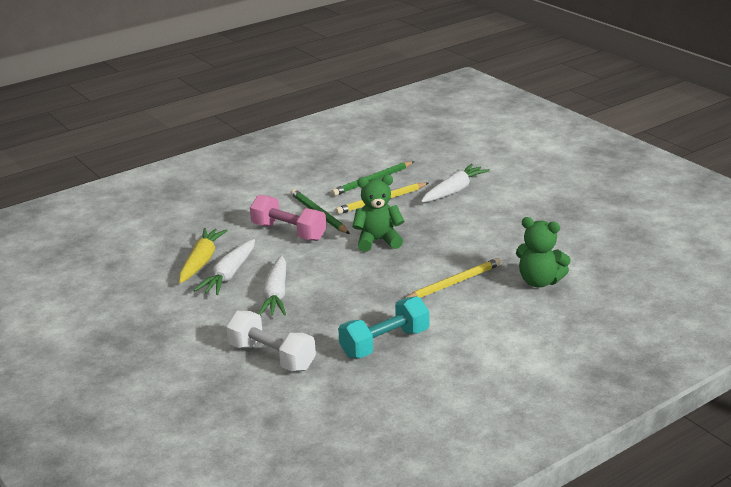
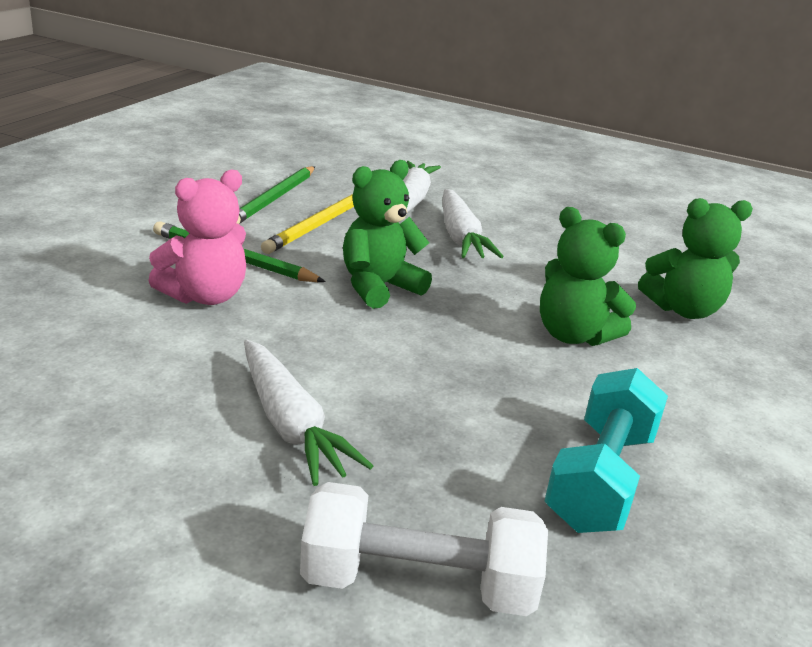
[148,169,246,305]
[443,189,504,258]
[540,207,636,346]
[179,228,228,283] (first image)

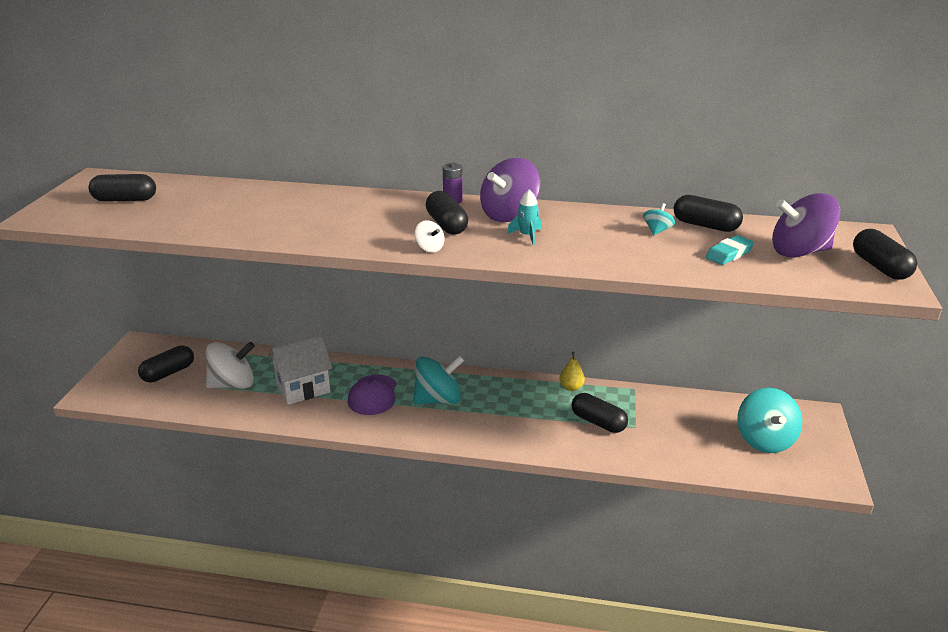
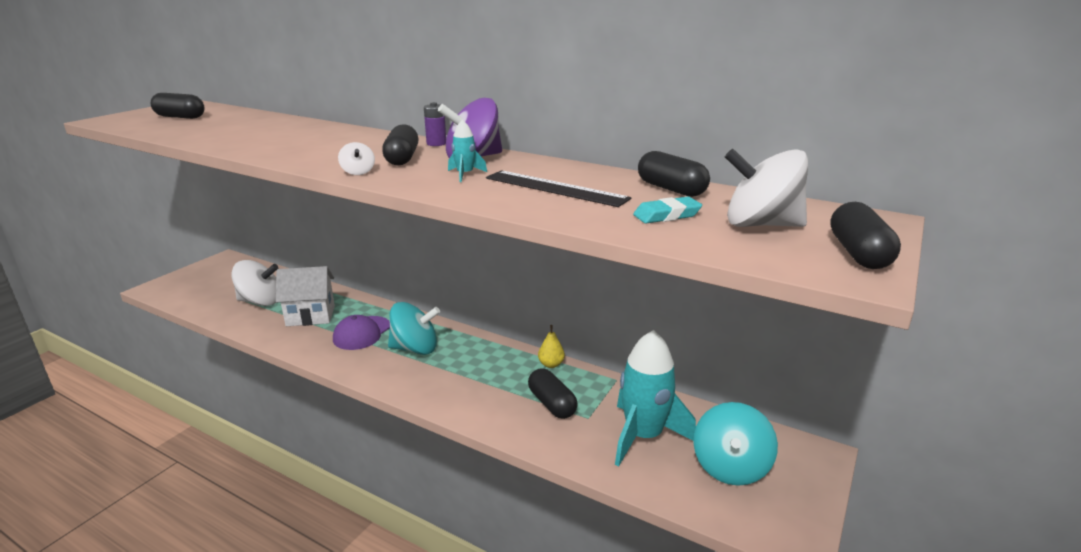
[486,170,631,207]
[615,330,696,466]
[725,149,808,227]
[138,345,194,382] (first image)
[643,203,675,235] (first image)

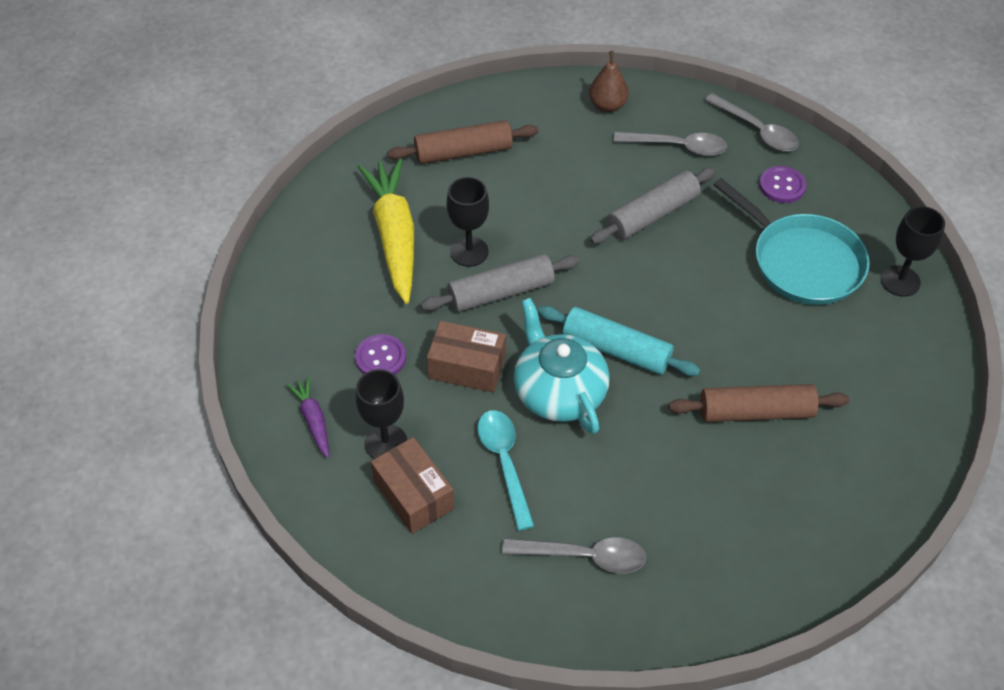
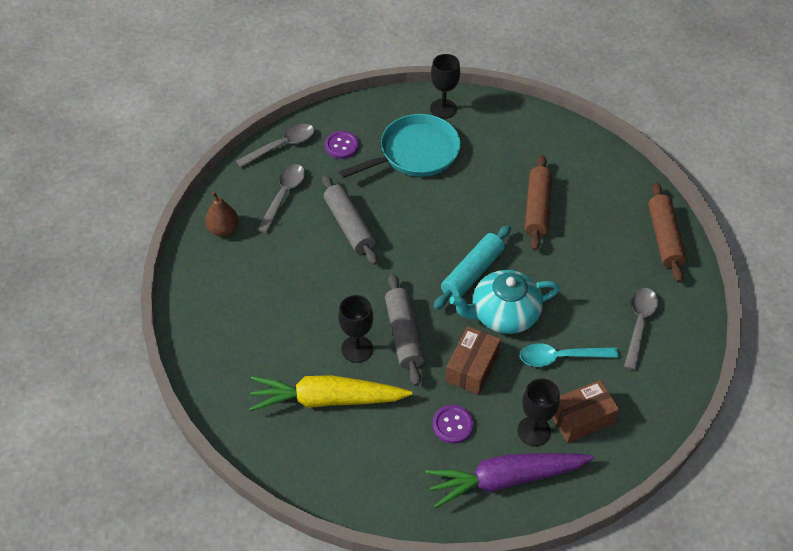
[425,453,594,508]
[648,182,686,283]

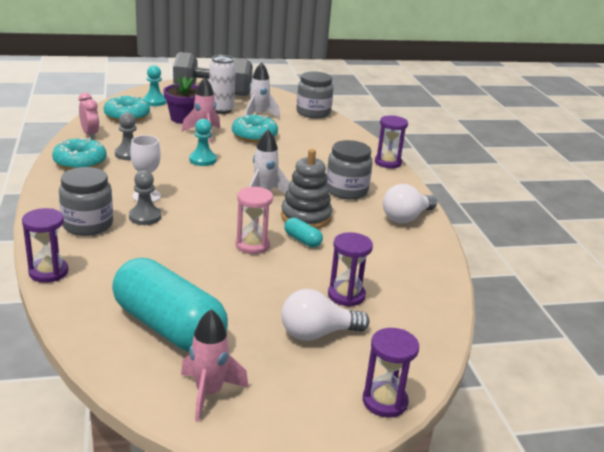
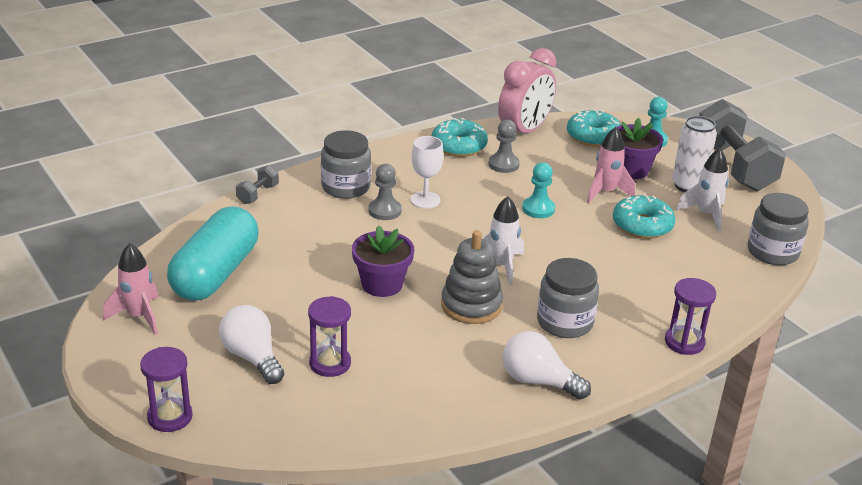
[236,165,279,204]
[352,225,414,297]
[498,48,556,133]
[284,218,323,247] (first image)

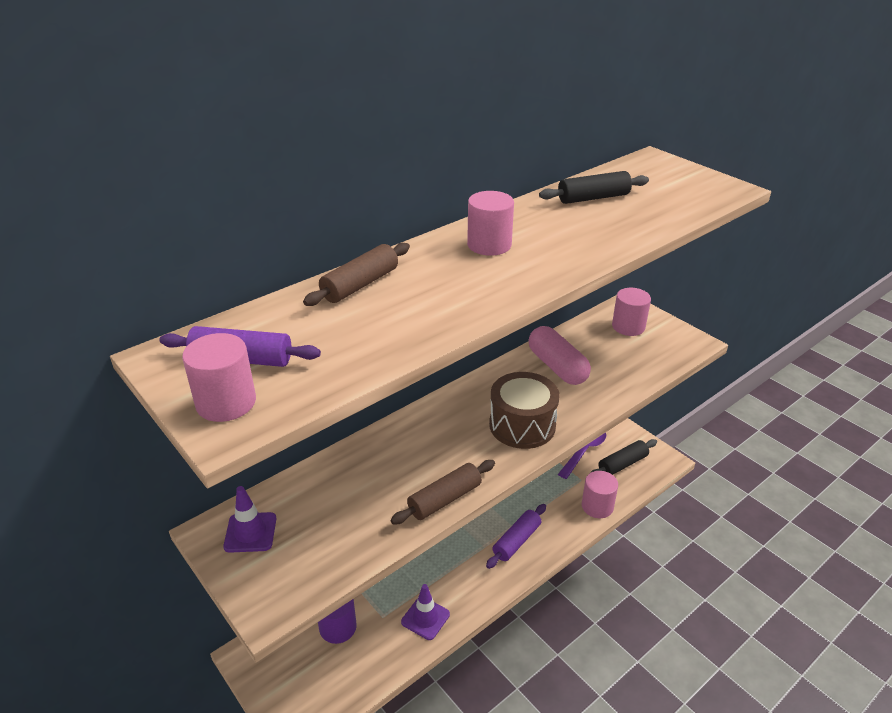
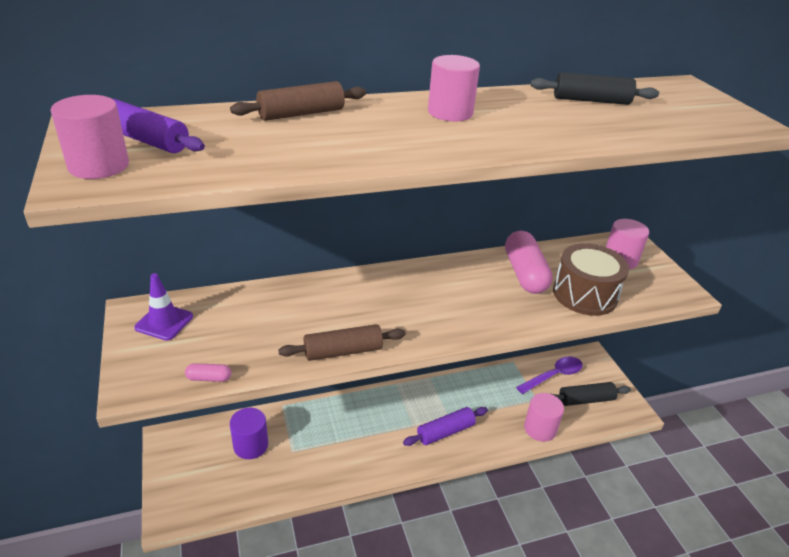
[185,363,231,382]
[553,243,629,316]
[401,584,450,640] (first image)

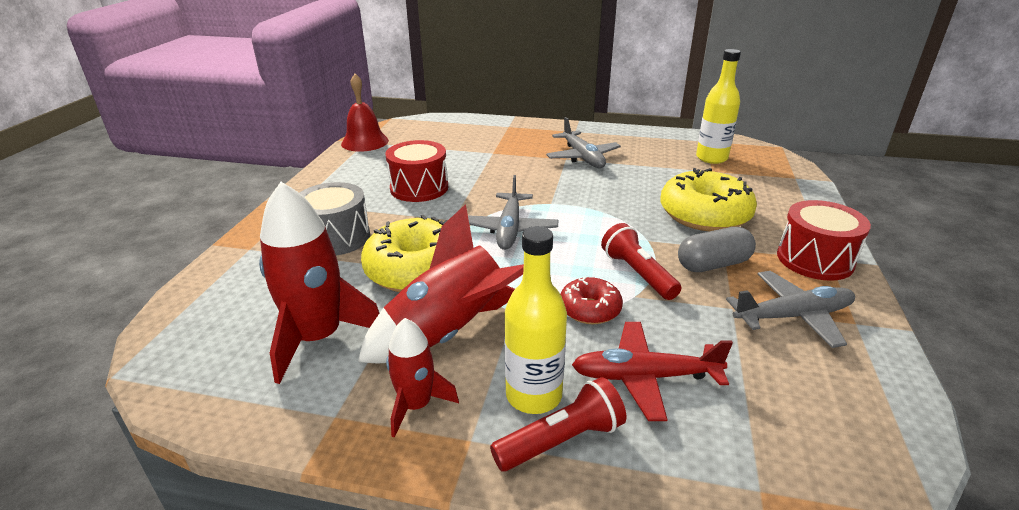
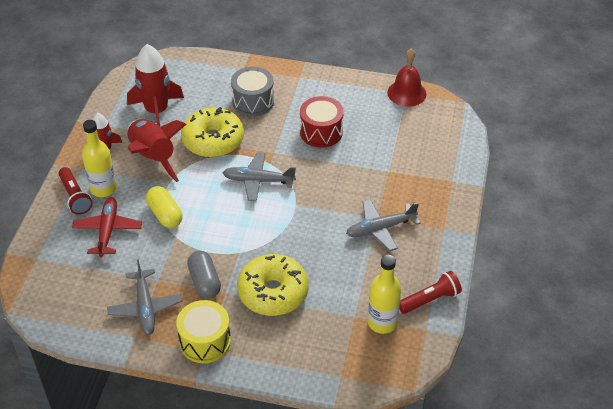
[146,186,183,228]
[176,300,231,363]
[399,271,462,314]

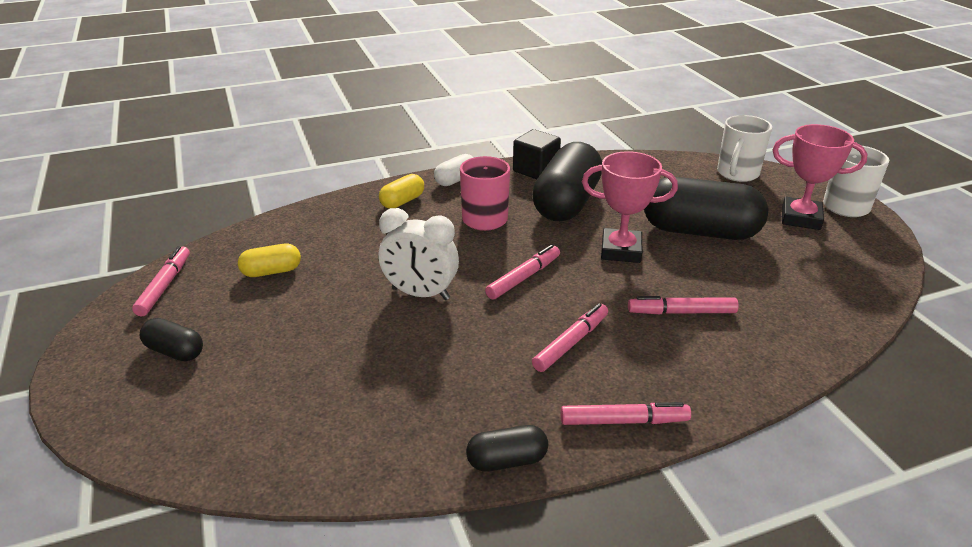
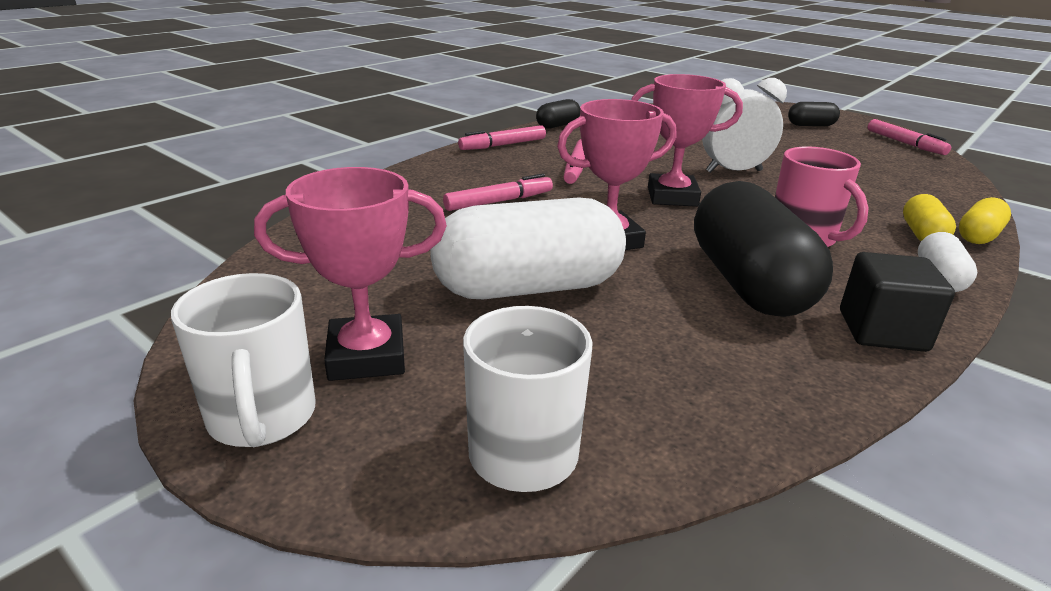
[431,197,626,299]
[631,74,743,207]
[959,197,1011,244]

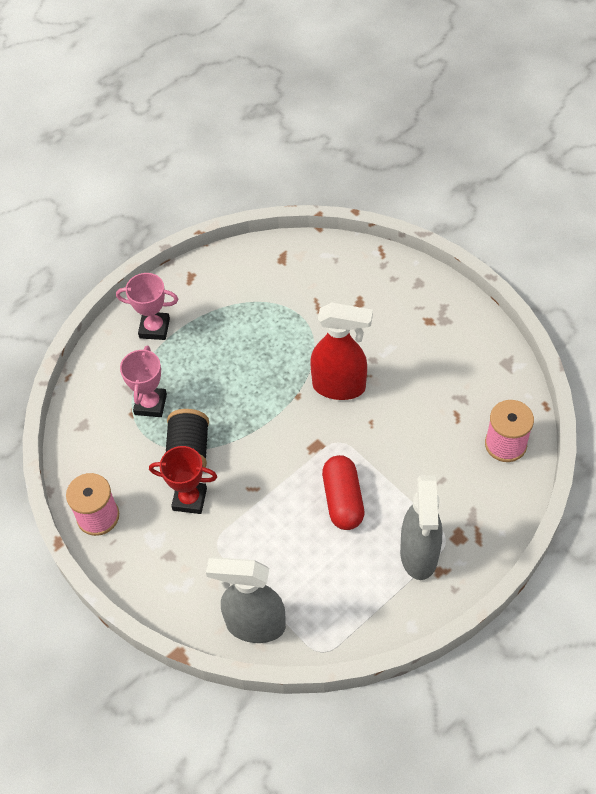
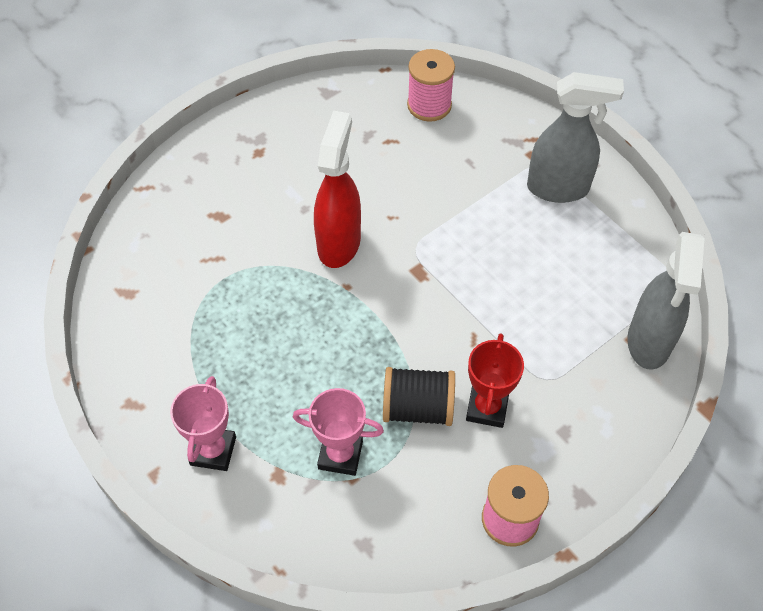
[322,455,364,530] (first image)

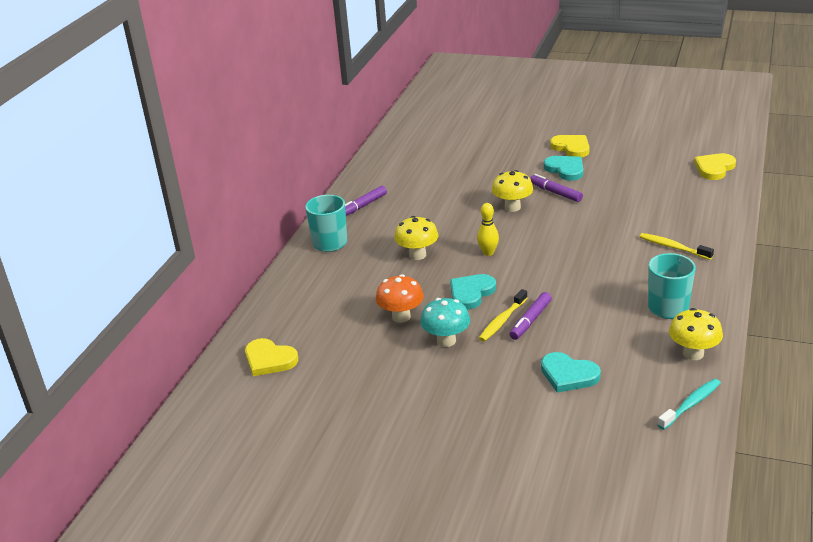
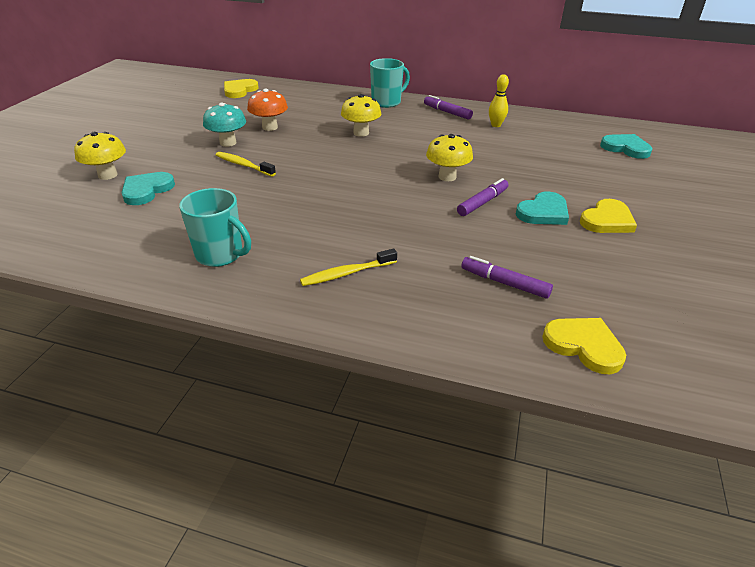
[74,132,126,180]
[300,248,397,286]
[462,256,553,299]
[489,74,509,127]
[600,134,652,159]
[658,379,721,430] (first image)

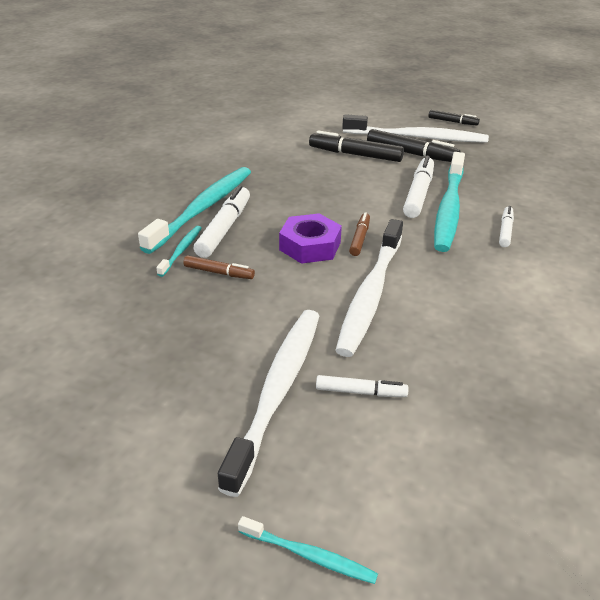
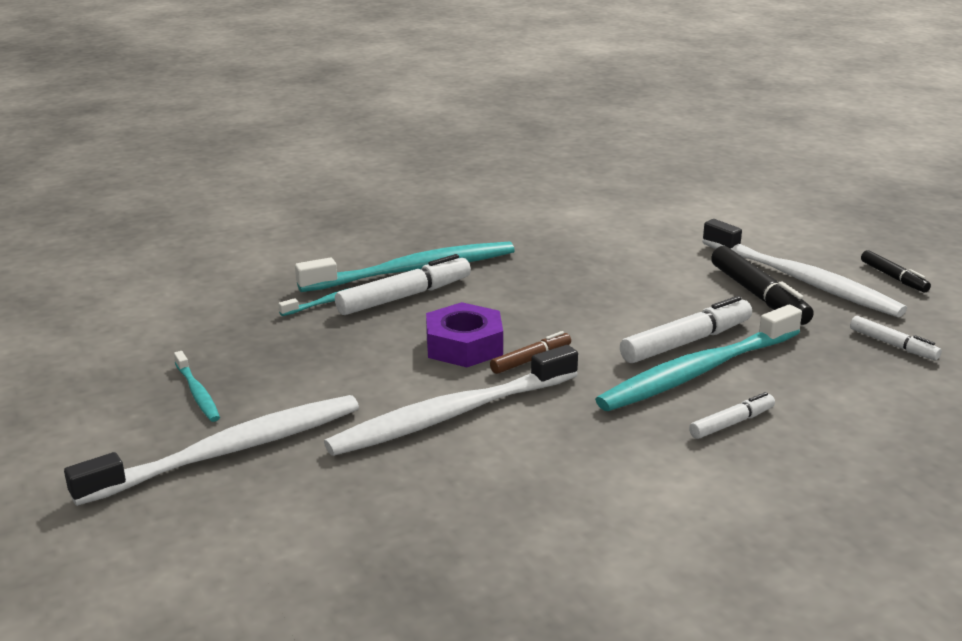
[174,351,220,422]
[850,316,942,360]
[183,255,255,279] (first image)
[309,130,404,162] (first image)

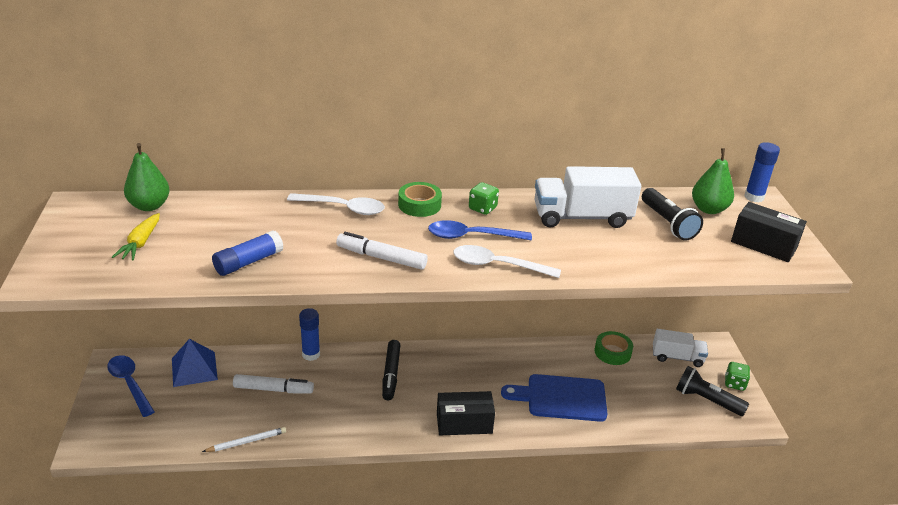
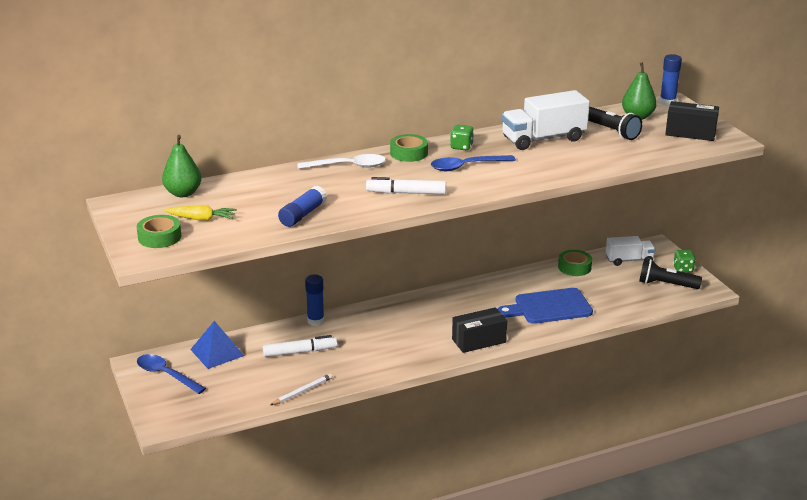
[137,215,181,248]
[164,205,237,221]
[382,340,400,400] (first image)
[453,245,561,278] (first image)

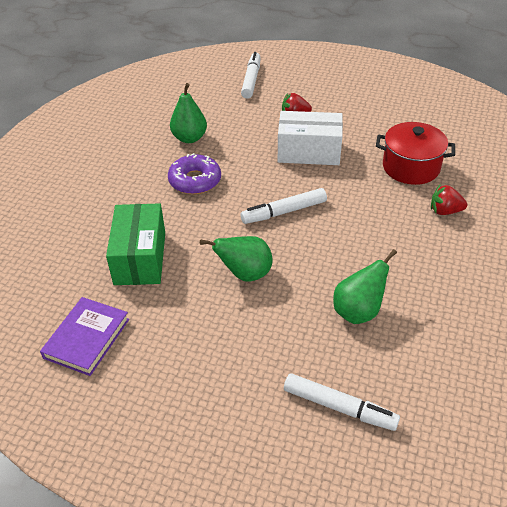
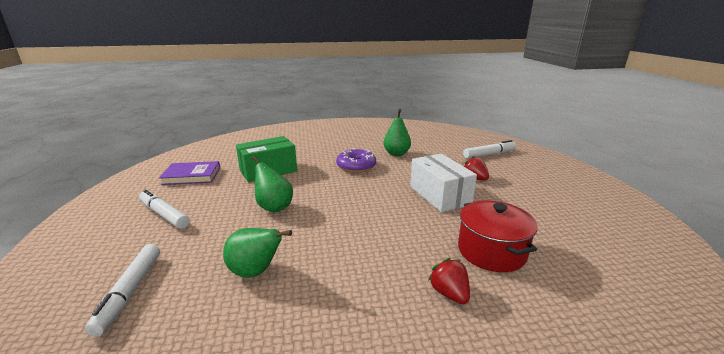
[139,190,190,229]

